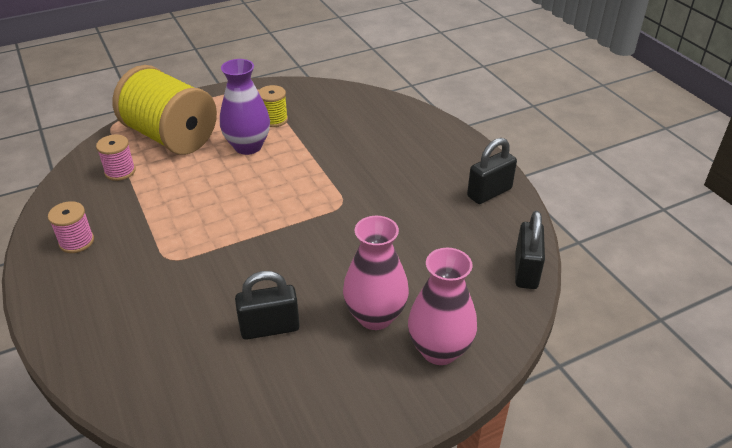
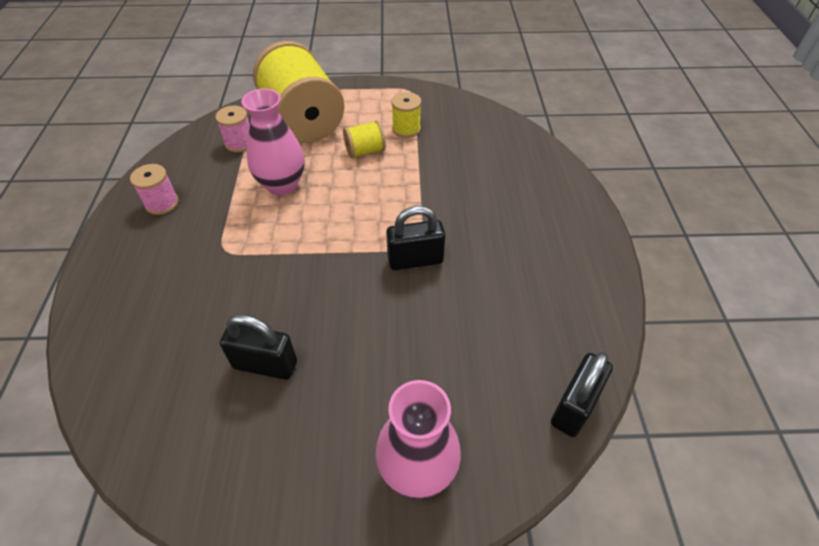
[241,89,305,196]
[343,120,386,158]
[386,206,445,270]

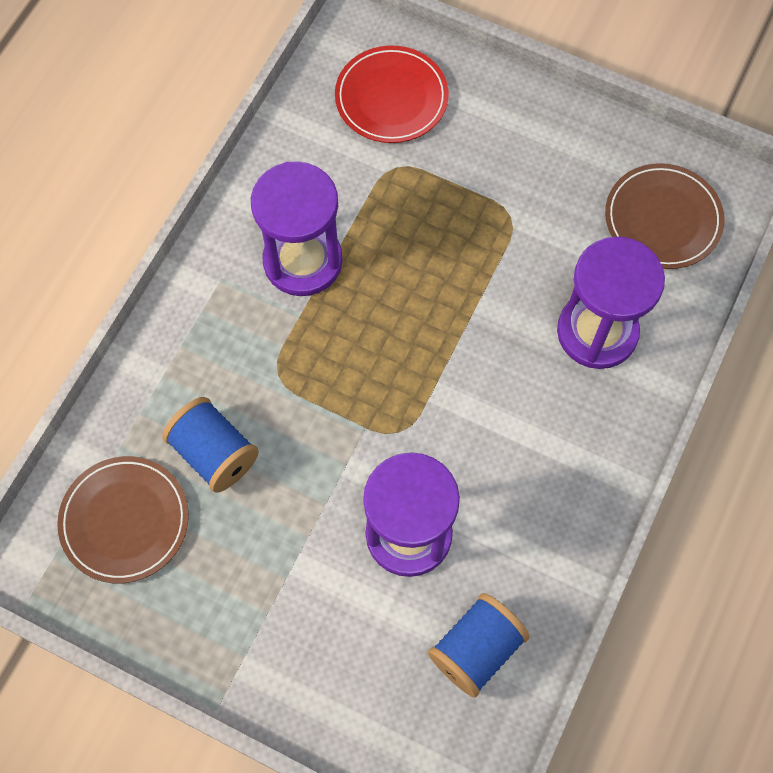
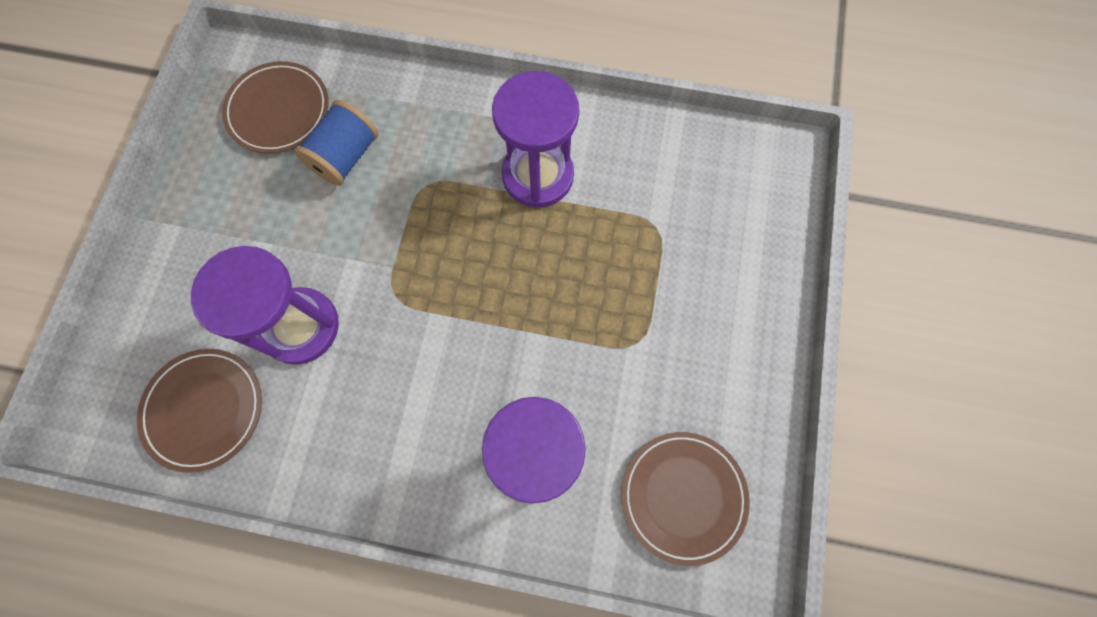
[137,349,262,473]
[335,45,449,143] (first image)

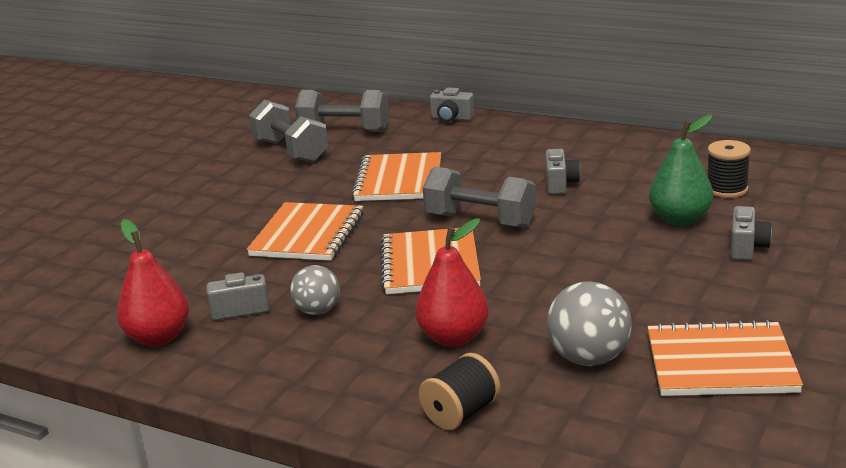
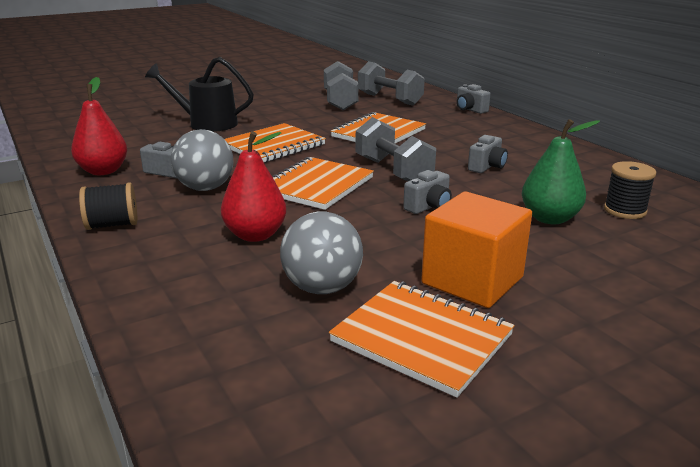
[79,182,137,230]
[145,57,254,132]
[171,129,233,191]
[403,170,452,214]
[421,192,532,308]

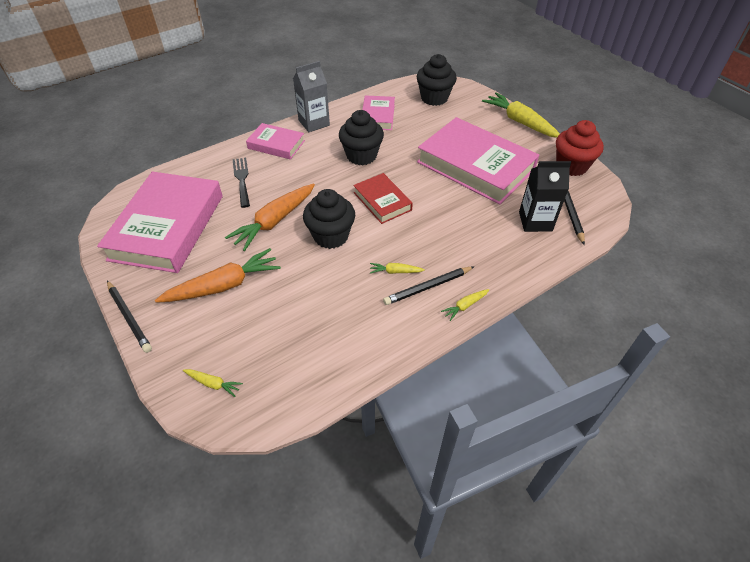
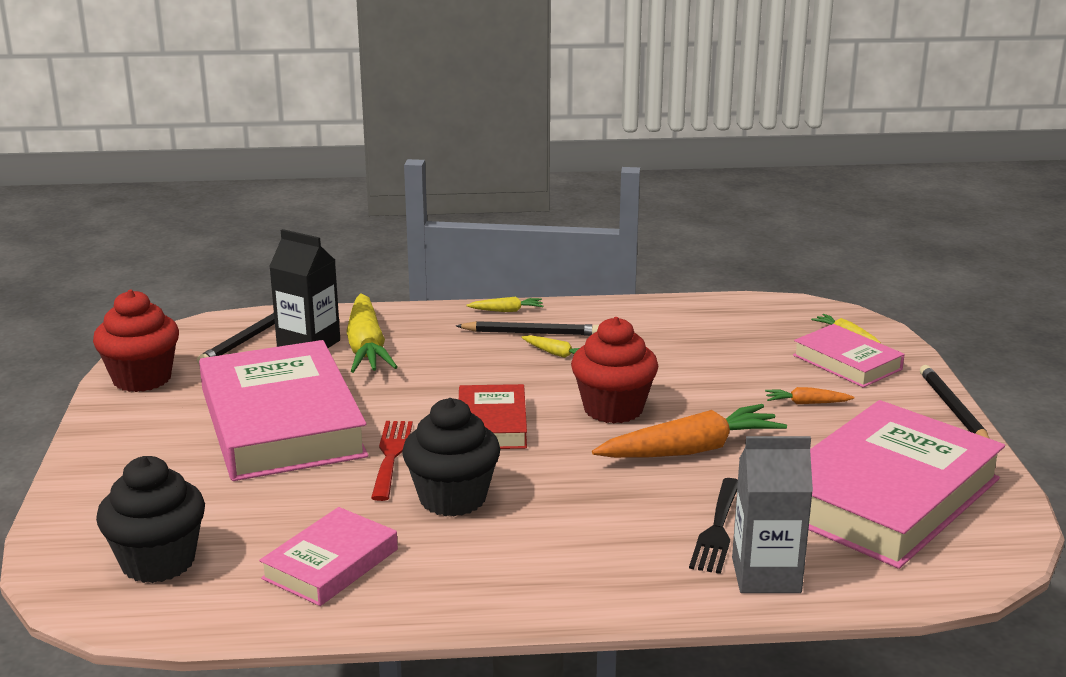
[346,294,397,373]
[371,421,413,501]
[571,317,658,423]
[732,436,813,593]
[765,387,854,404]
[793,324,905,388]

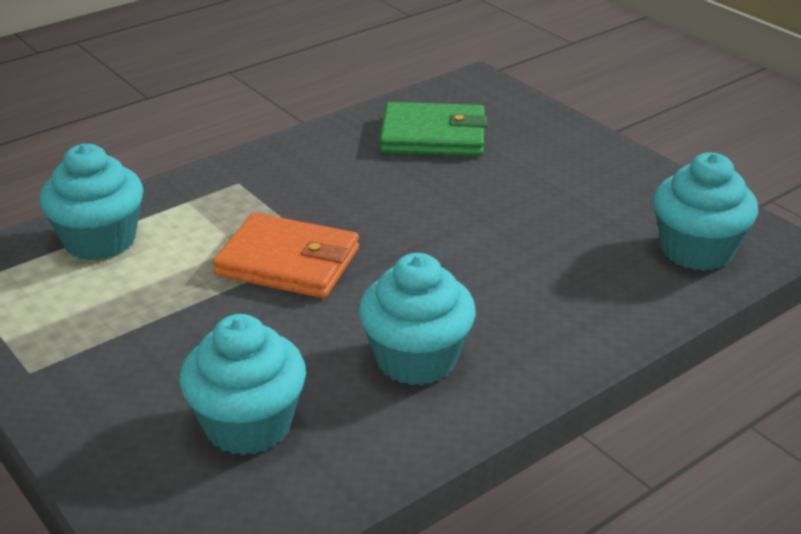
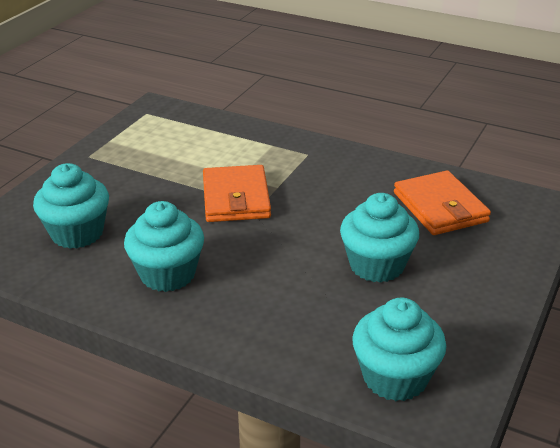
[340,193,419,283]
[394,171,491,235]

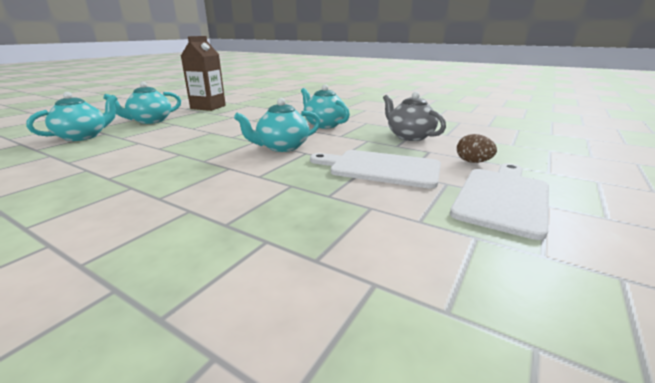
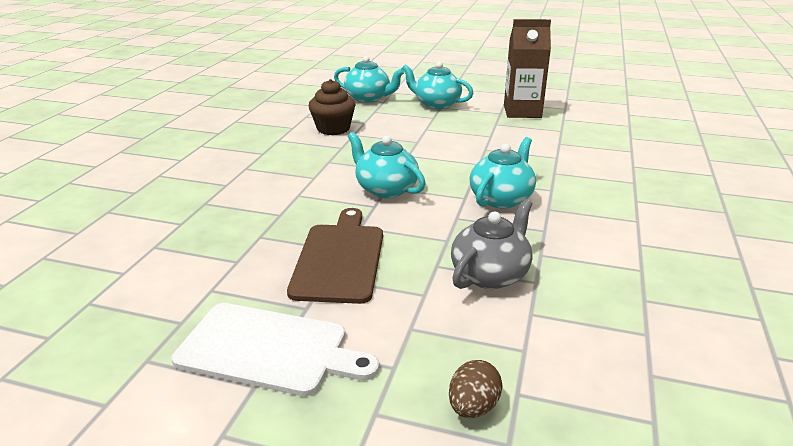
[287,208,383,304]
[309,79,356,135]
[449,360,503,418]

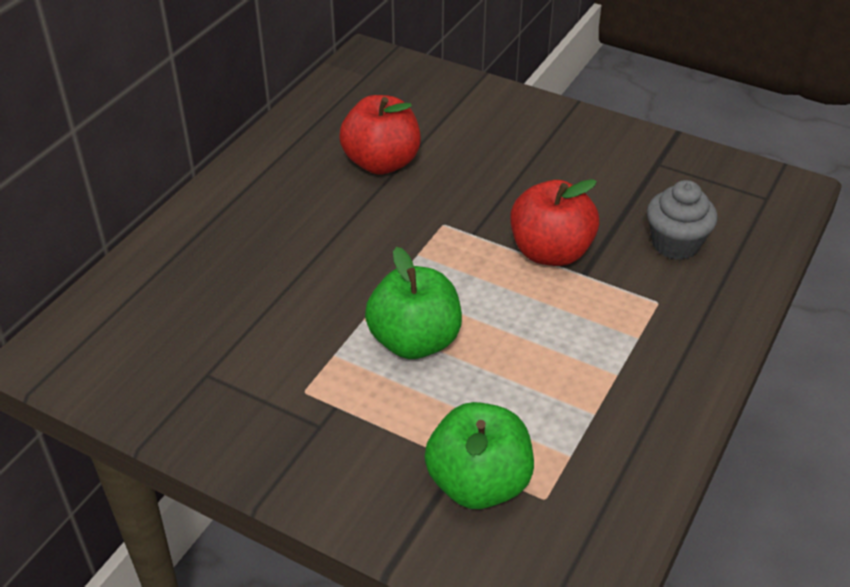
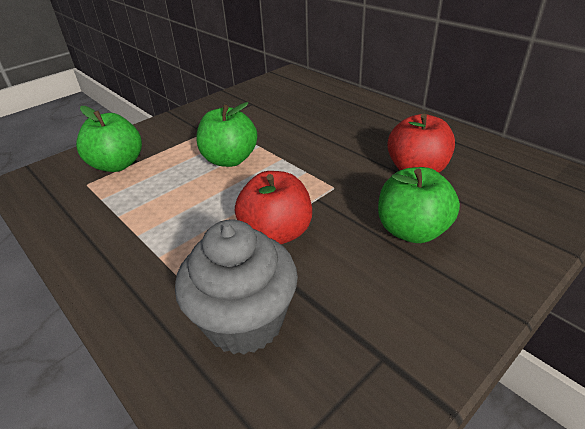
[175,219,298,355]
[378,167,460,243]

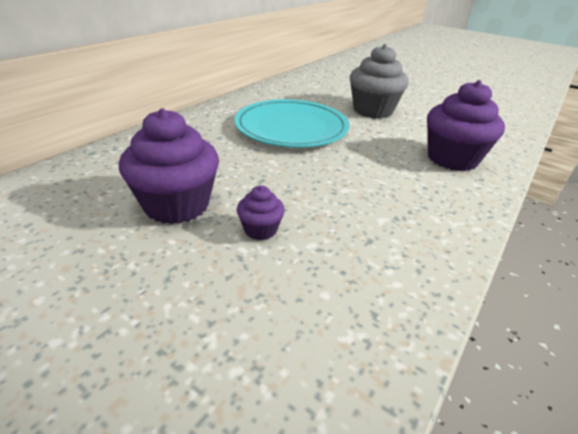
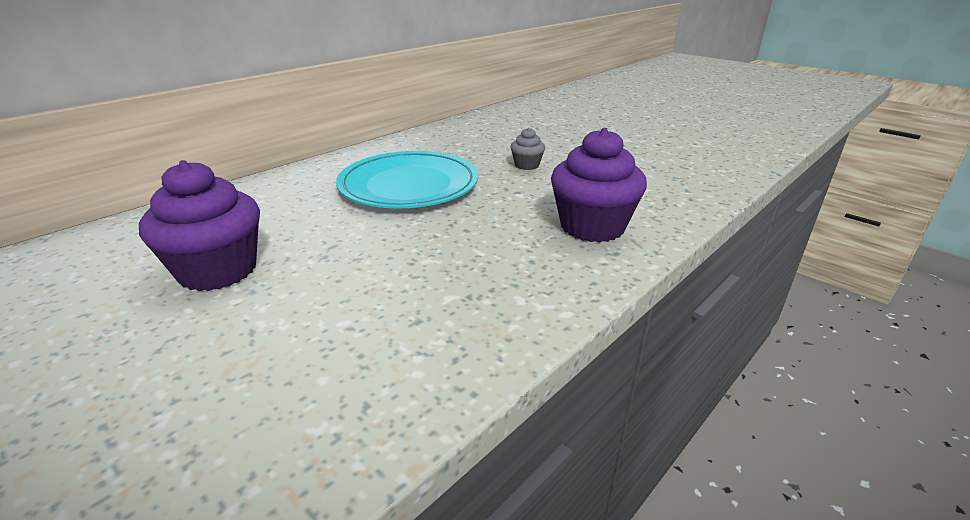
[511,128,545,170]
[237,186,285,240] (first image)

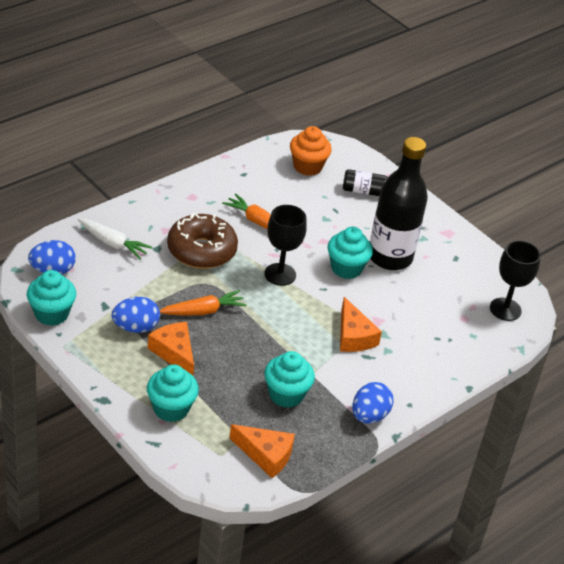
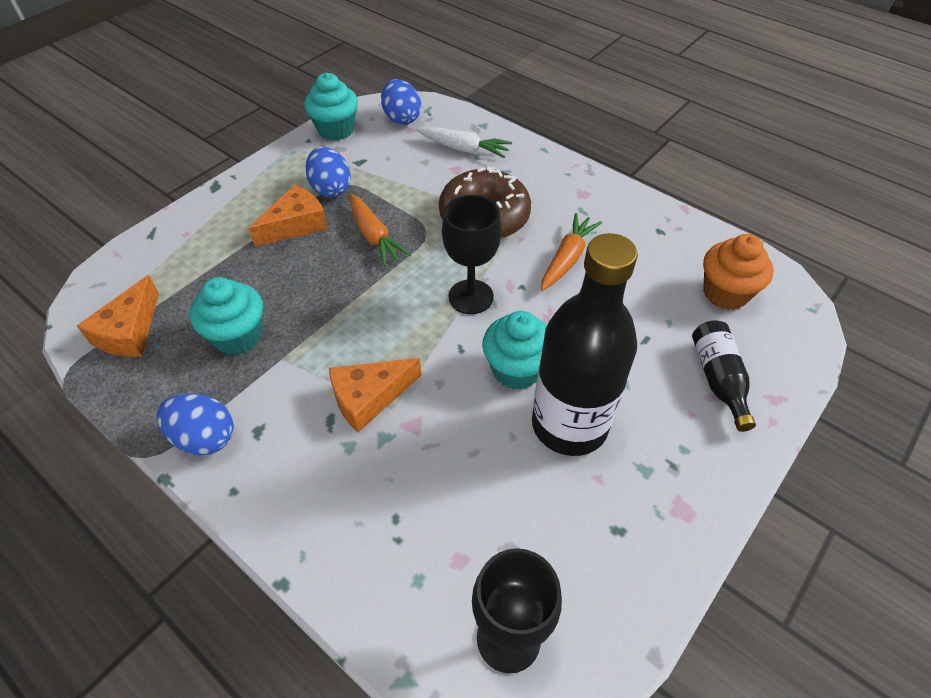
[416,127,512,158]
[147,365,199,422] (first image)

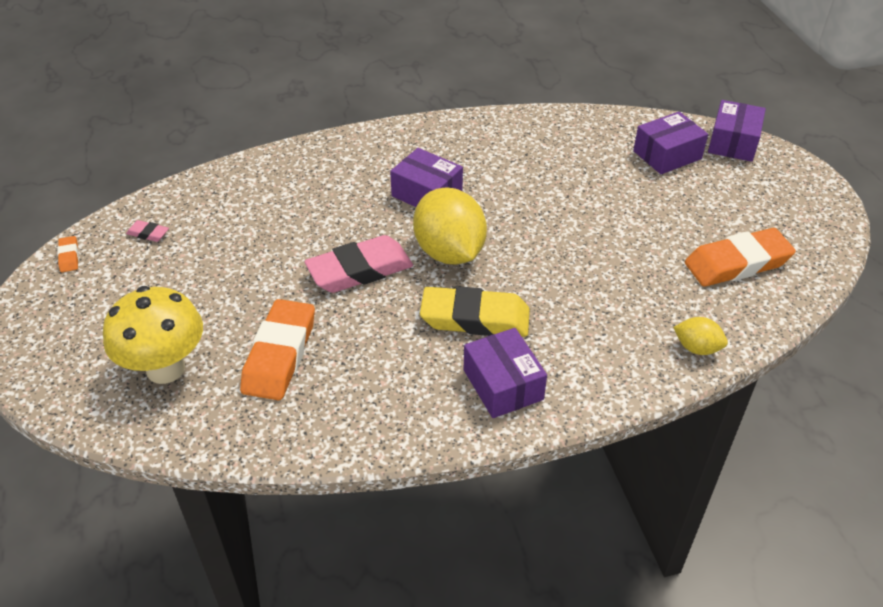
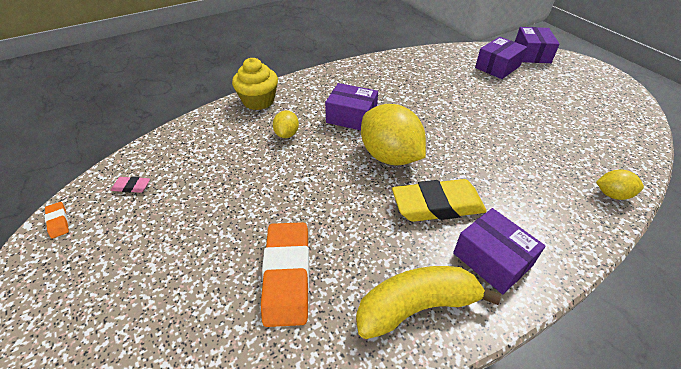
[232,58,278,110]
[273,110,299,138]
[356,266,501,339]
[103,286,203,384] (first image)
[304,235,413,293] (first image)
[685,228,796,287] (first image)

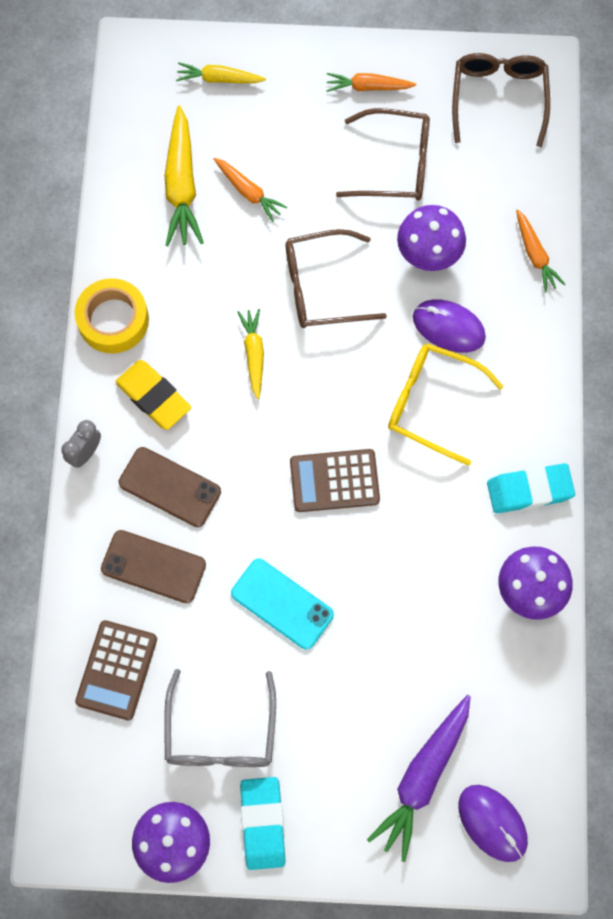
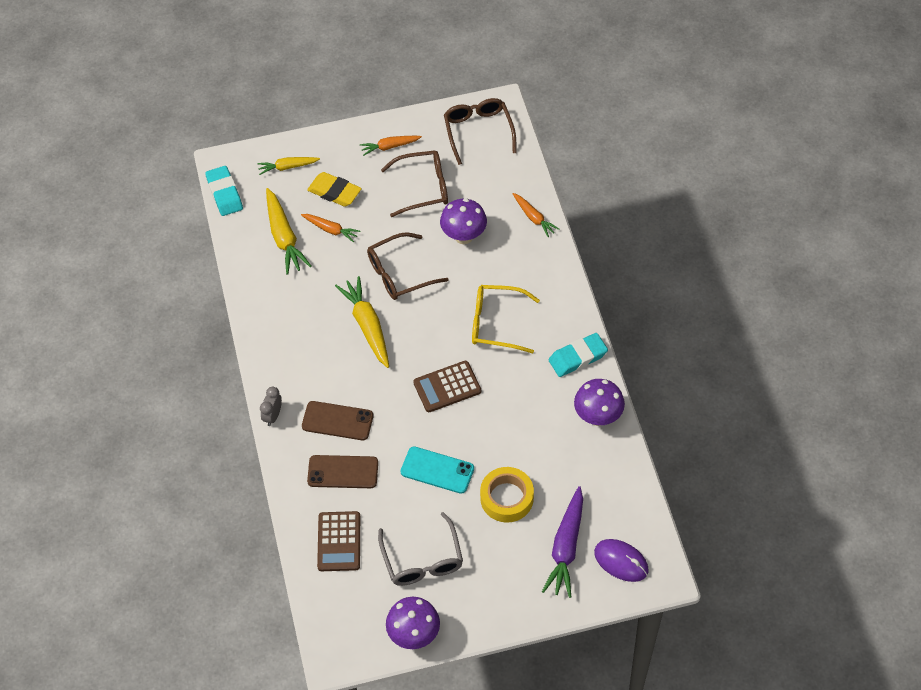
[205,166,243,216]
[307,172,362,207]
[335,276,389,368]
[480,467,534,523]
[413,299,486,353] (first image)

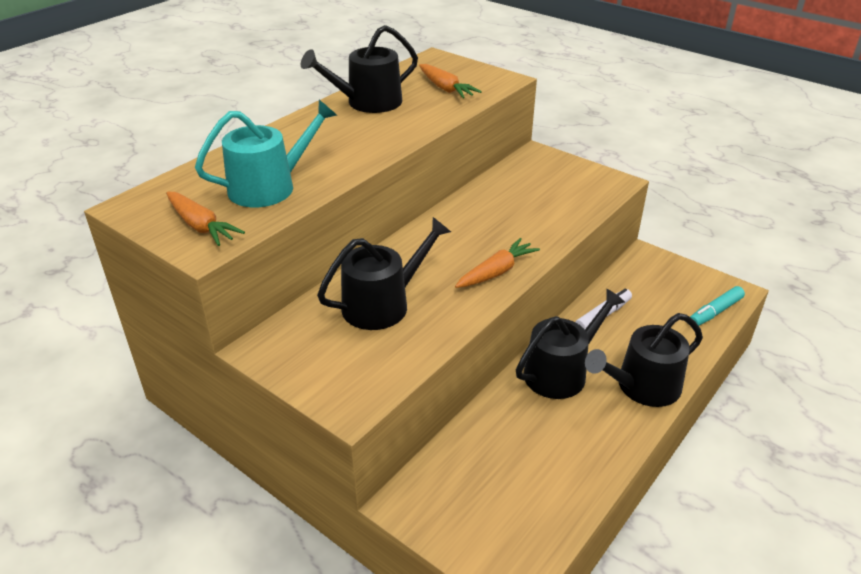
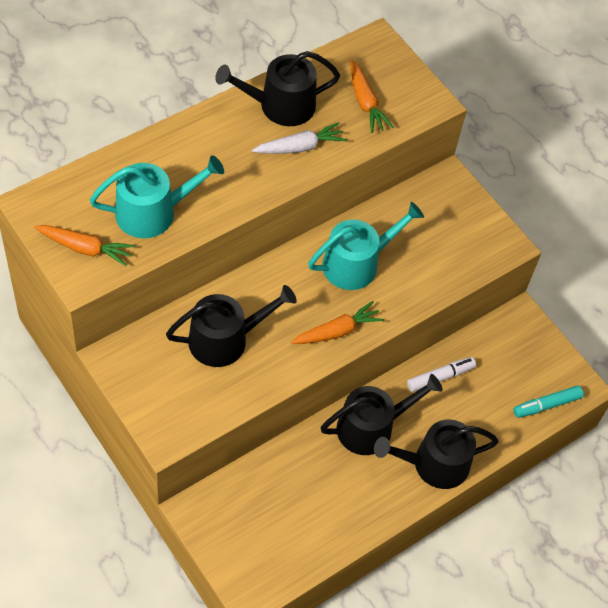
[34,225,135,266]
[252,122,347,154]
[308,202,424,290]

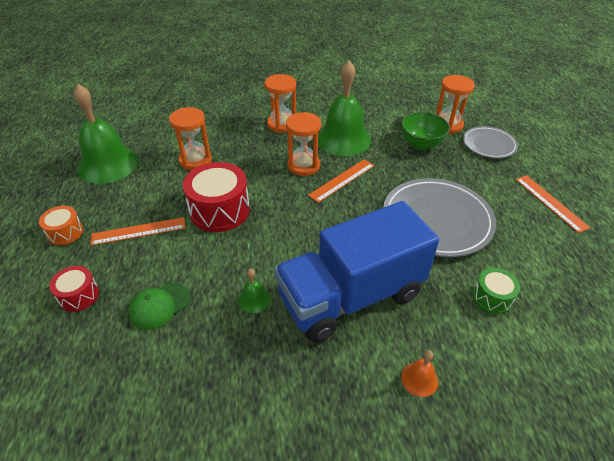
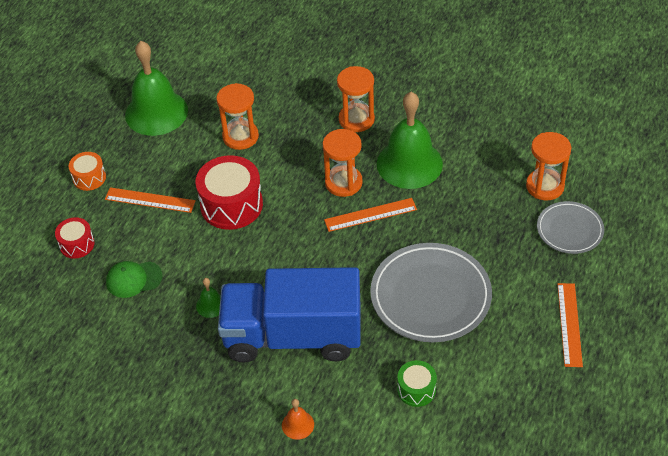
[401,112,450,150] (first image)

